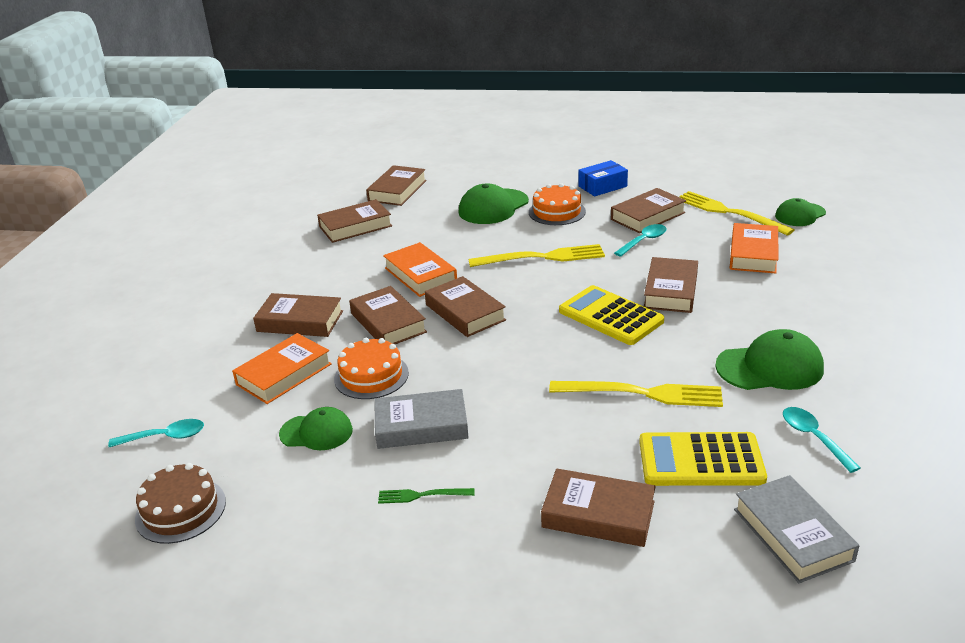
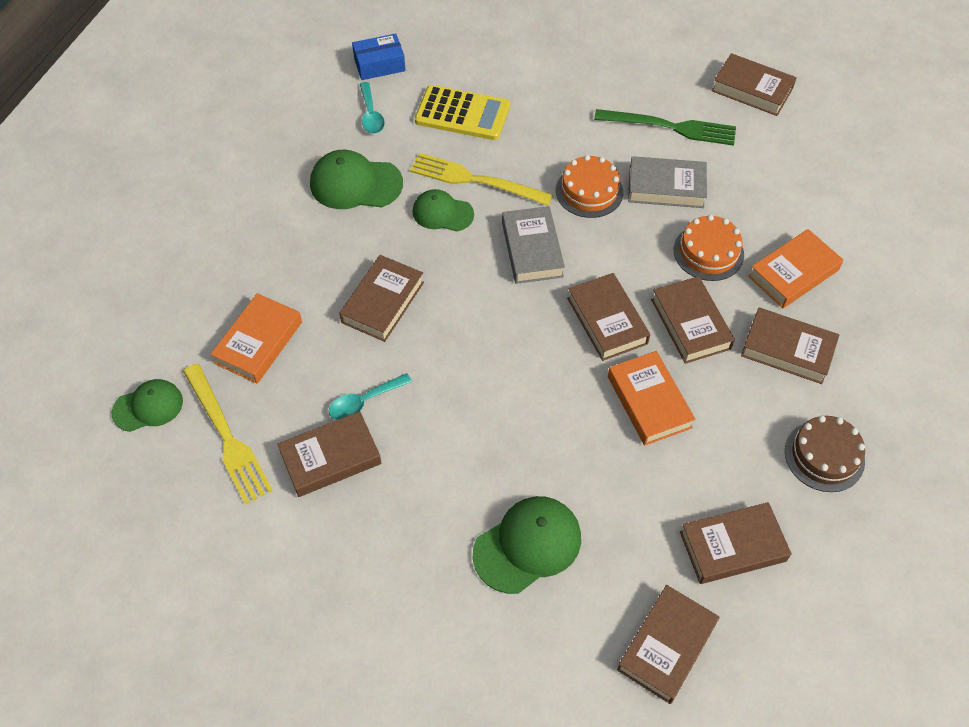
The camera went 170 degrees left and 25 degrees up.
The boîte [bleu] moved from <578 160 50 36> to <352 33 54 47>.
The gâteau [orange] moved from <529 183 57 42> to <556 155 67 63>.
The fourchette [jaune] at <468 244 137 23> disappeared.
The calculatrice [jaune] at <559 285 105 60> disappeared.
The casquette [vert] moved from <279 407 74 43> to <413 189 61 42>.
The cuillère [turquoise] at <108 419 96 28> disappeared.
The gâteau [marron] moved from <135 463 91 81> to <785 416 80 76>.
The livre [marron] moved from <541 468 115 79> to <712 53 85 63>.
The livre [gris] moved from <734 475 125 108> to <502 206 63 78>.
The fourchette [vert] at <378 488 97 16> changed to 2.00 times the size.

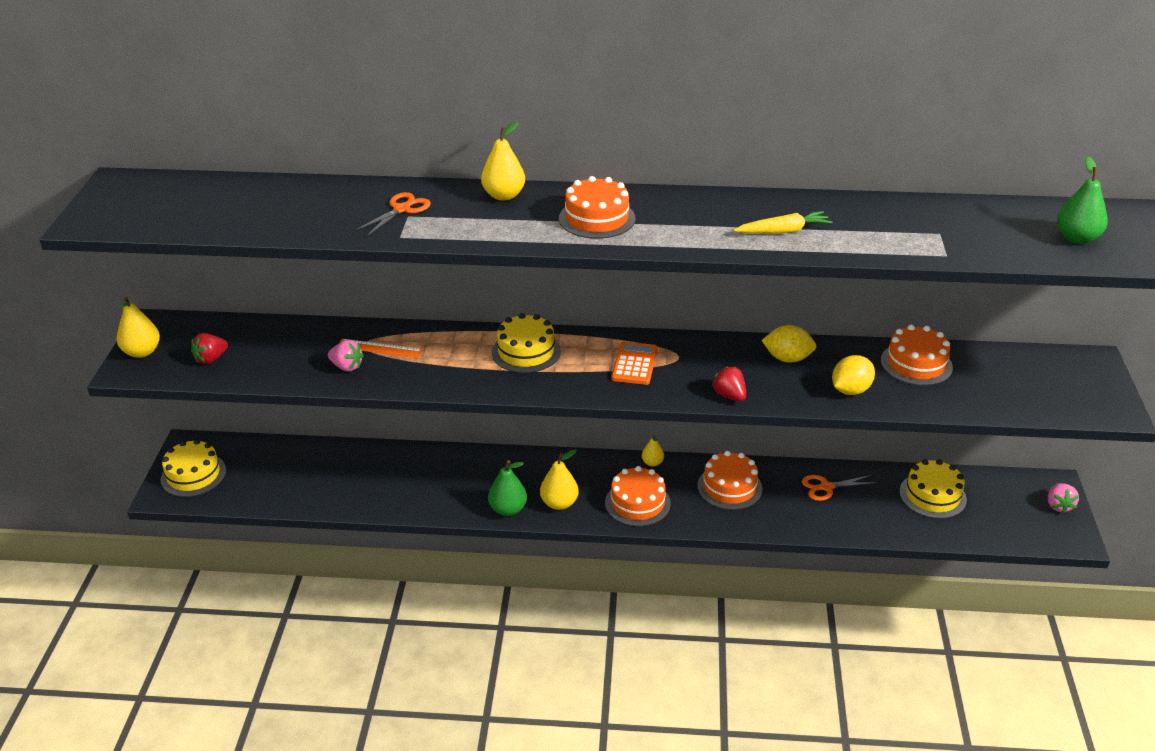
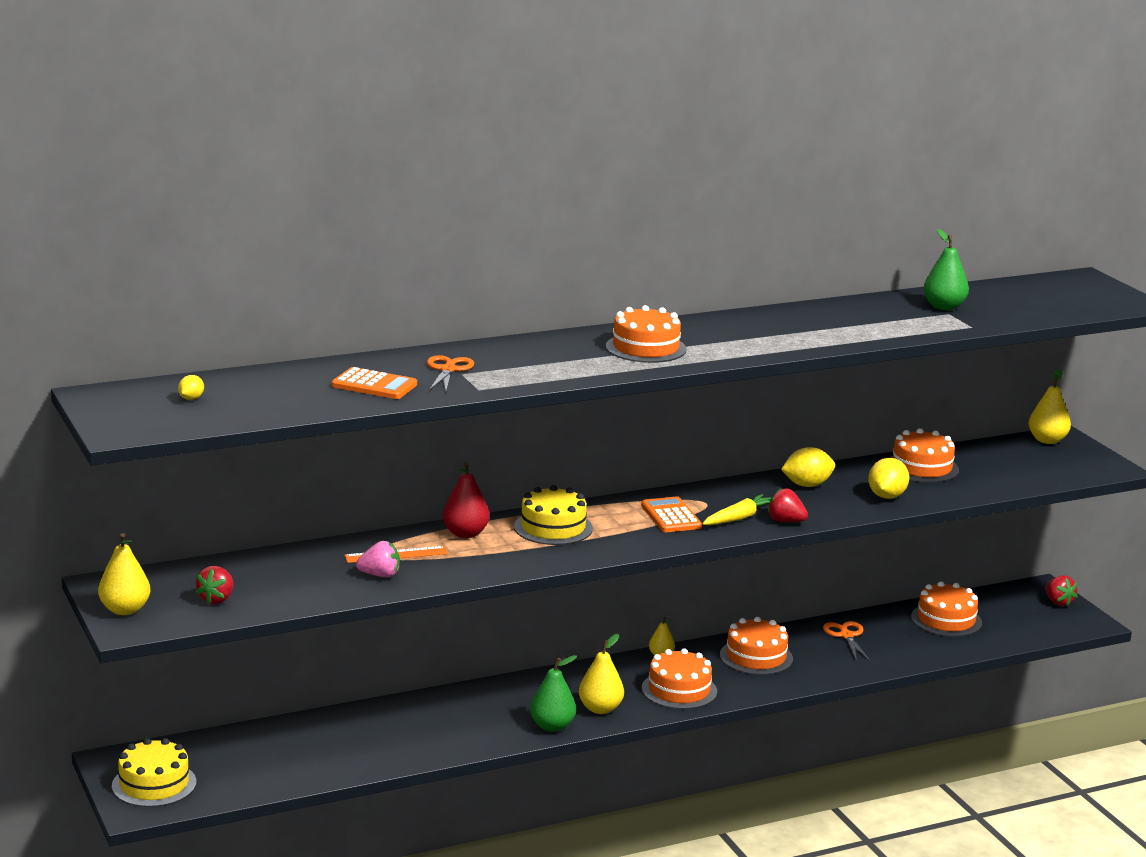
The camera went 30 degrees left and 15 degrees down.
The poire [jaune] moved from <481 121 44 80> to <1028 369 43 75>.
The poire [vert] moved from <1057 157 51 87> to <923 229 46 81>.
The carotte [jaune] moved from <734 211 99 22> to <702 494 69 31>.
The gâteau [jaune] at <899 459 68 60> became the gâteau [orange] at <911 581 71 56>.
The ciseaux [orange] at <802 475 72 26> turned 120 degrees clockwise.
The fraise [rose] at <1048 483 31 31> became the fraise [rouge] at <1045 575 33 31>.
The calculatrice [orange] at <332 367 85 32> appeared.
The citron [jaune] at <178 375 26 25> appeared.
The poire [rouge] at <443 462 47 76> appeared.

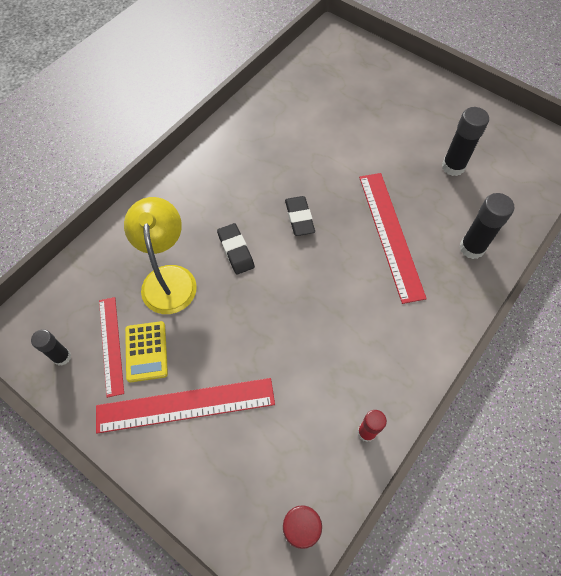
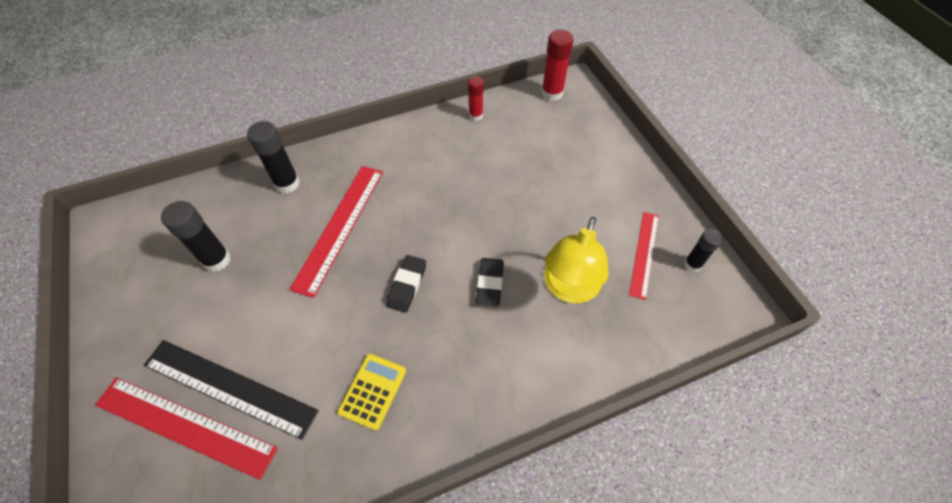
The camera went 150 degrees left and 5 degrees down.
The calculatrice [jaune] moved from <125 321 43 61> to <338 354 68 77>.
The règle [rouge] moved from <96 378 179 56> to <95 377 183 103>.
The règle [noir] at <144 340 175 100> appeared.

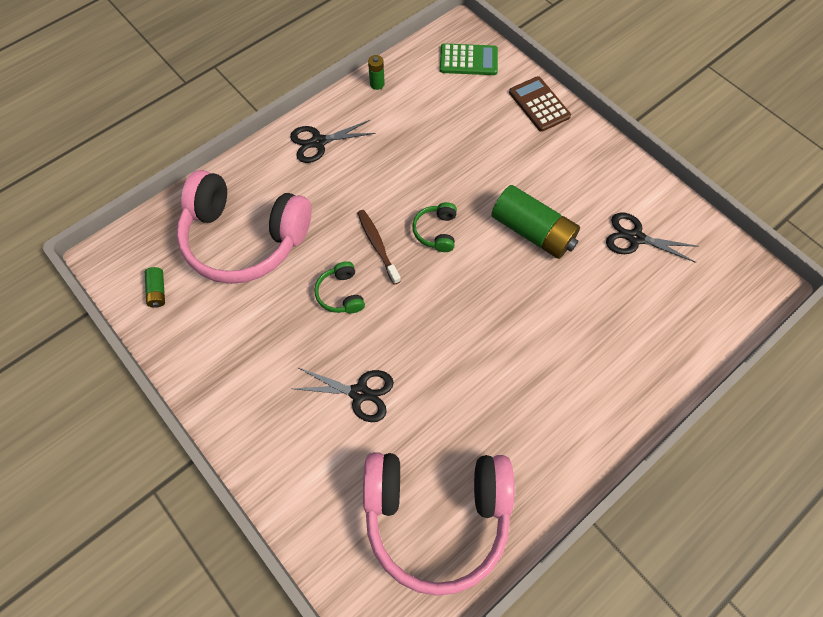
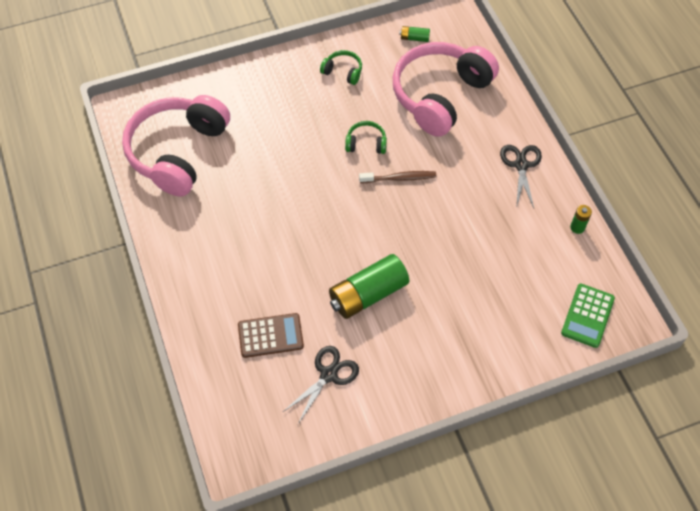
The camera went 110 degrees right and 5 degrees down.
The calculatrice [marron] moved from <509 76 62 56> to <238 313 66 45>.
The casque audio [vert] moved from <412 202 45 50> to <320 50 42 35>.
The ciseaux [noir] at <293 367 101 55> disappeared.

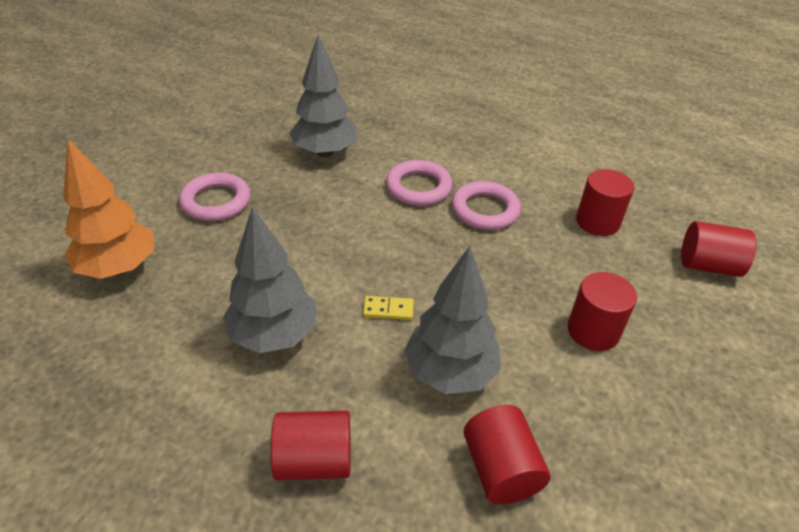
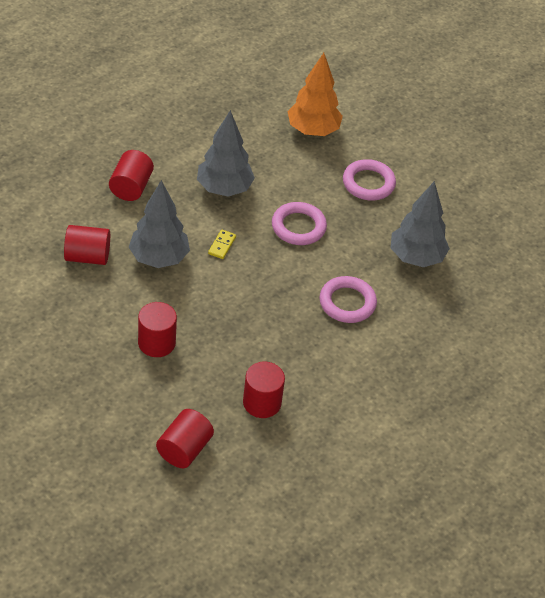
The camera went 105 degrees right and 5 degrees up.
The anneau [rose] moved from <452 181 69 49> to <272 202 55 43>.

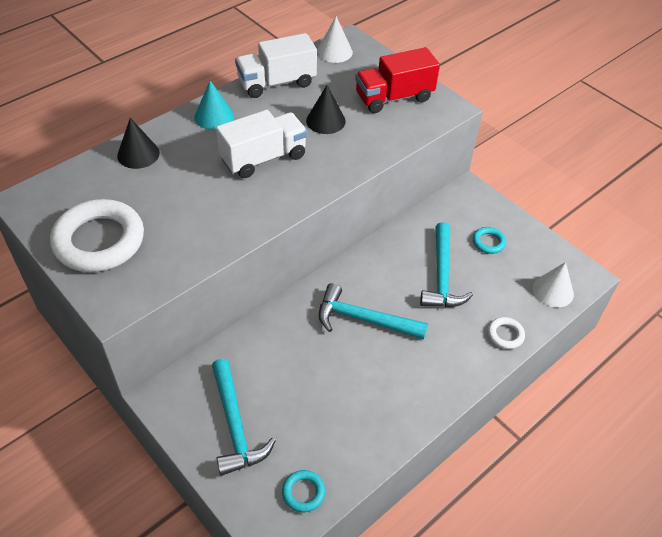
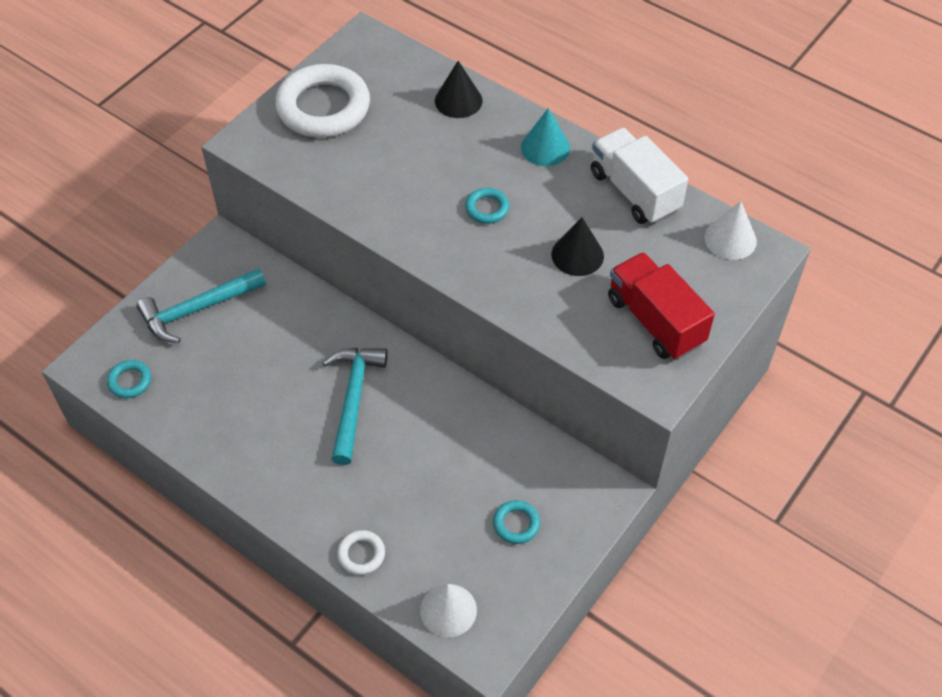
The camera went 80 degrees right and 5 degrees up.
The camion [blanc] at <216 110 91 68> was replaced by the anneau [turquoise] at <465 188 44 36>.
The marteau [turquoise] at <420 222 53 85> disappeared.

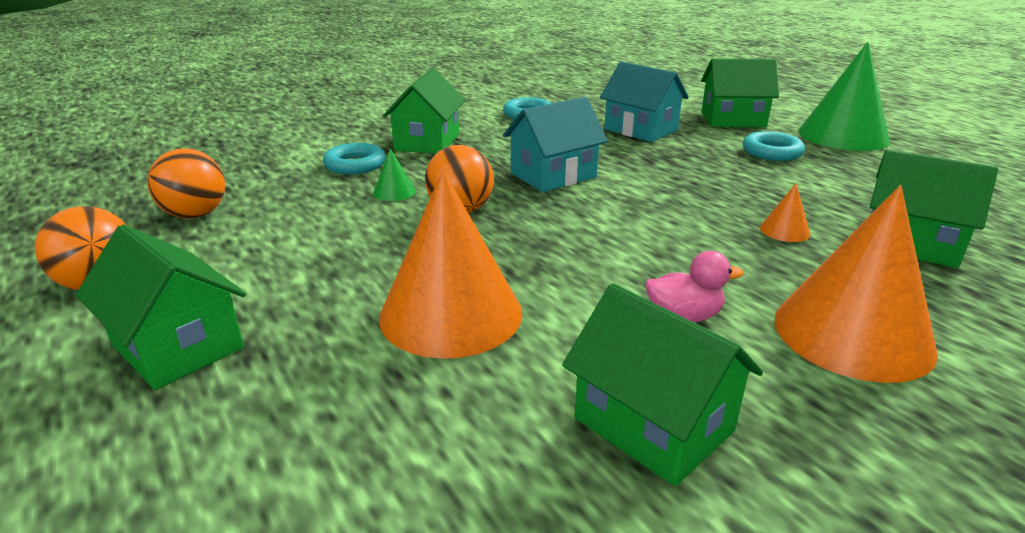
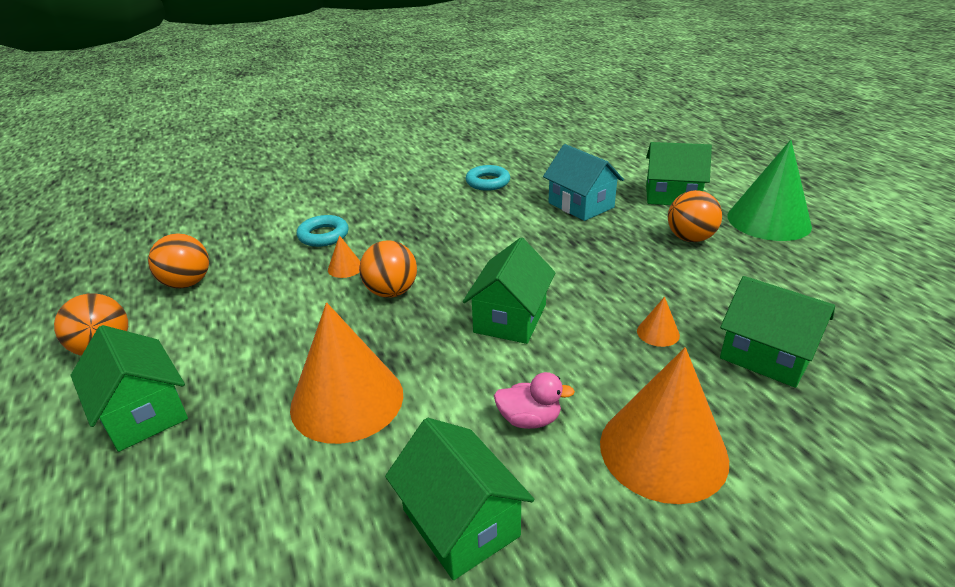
The camera went 10 degrees right and 5 degrees up.
The maison [vert] moved from <382 68 83 86> to <463 237 93 107>.
The maison [turquoise] at <503 97 105 95> disappeared.
The anneau [turquoise] at <743 131 62 30> was replaced by the balle [orange] at <668 190 54 52>.
The cône [vert] at <373 149 43 52> became the cône [orange] at <328 235 32 43>.

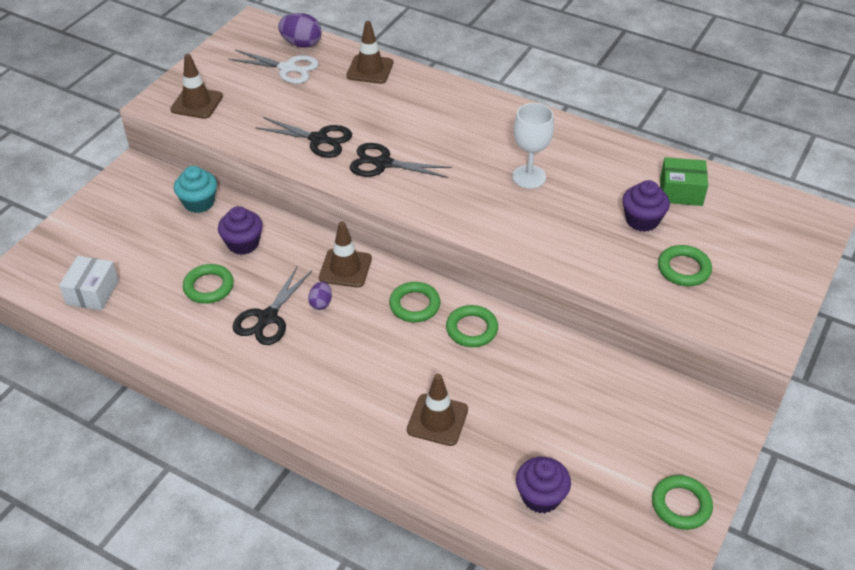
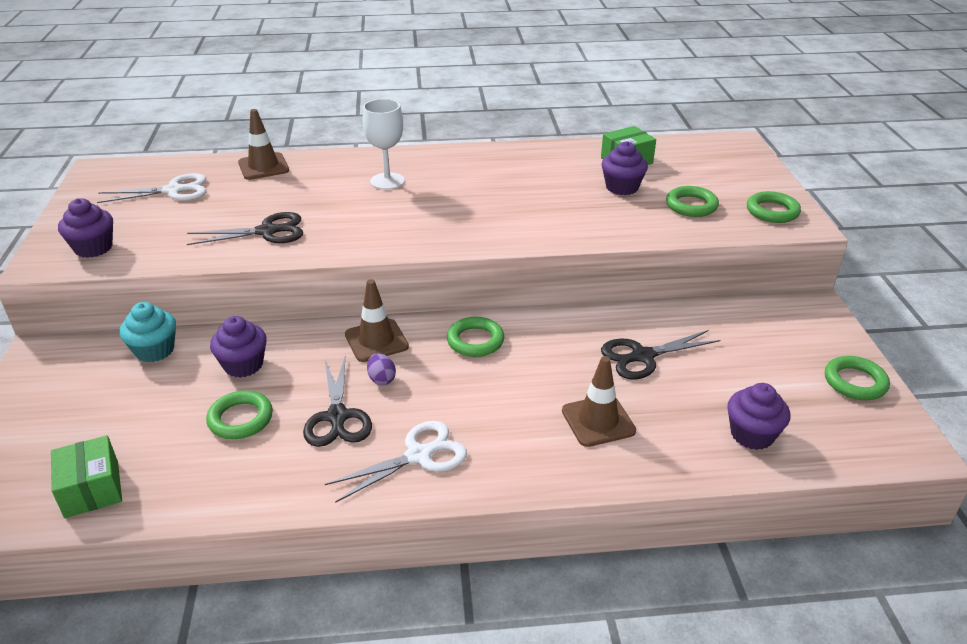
The camera went 35 degrees left and 10 degrees down.
The œuf [violet] at <278 13 44 35> disappeared.
The cône de chantier [marron] at <170 54 53 65> was replaced by the muffin [violet] at <58 198 55 60>.
The verre à pied [blanc] moved from <512 103 42 86> to <362 99 43 91>.
The ciseaux [noir] moved from <349 143 103 35> to <601 330 119 49>.
The boîte [blanc] at <59 256 60 54> became the boîte [vert] at <51 435 71 83>.
The anneau [vert] moved from <446 305 52 42> to <747 191 54 32>.
The ciseaux [blanc] at <325 421 142 82> appeared.

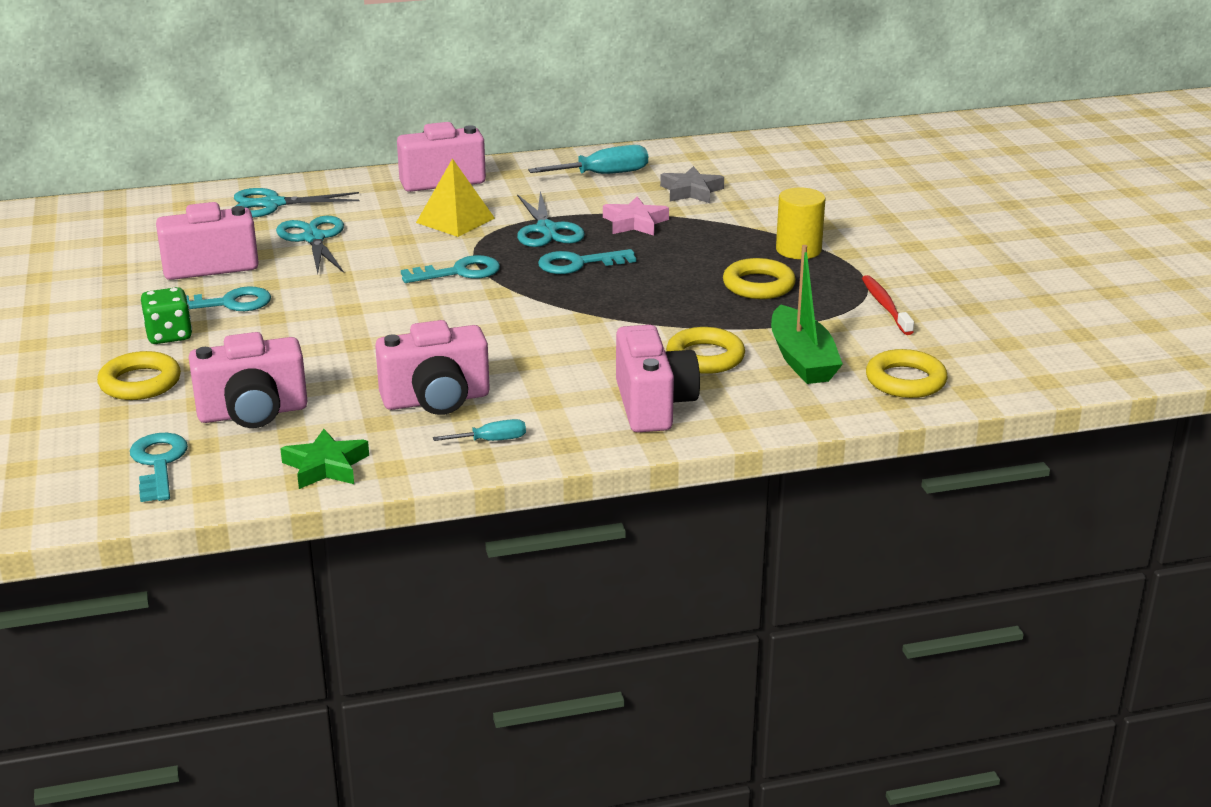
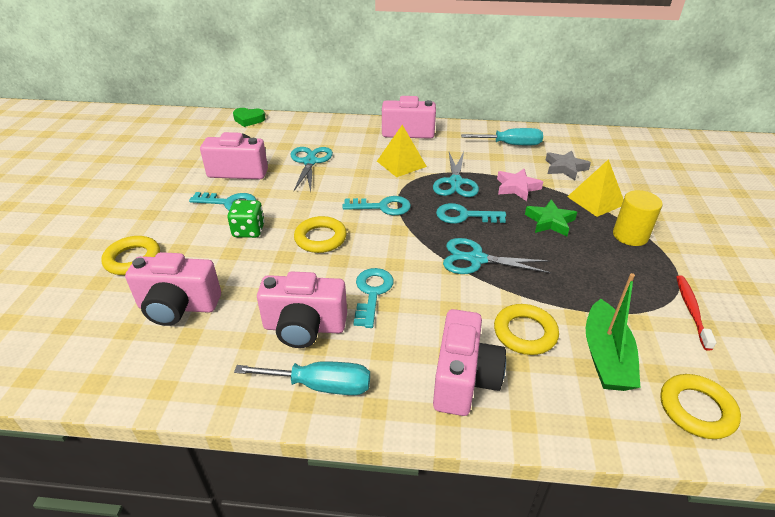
The camera went 20 degrees right and 10 degrees up.
The ciseaux [turquoise] moved from <234 188 126 30> to <443 238 108 36>.
The anneau [jaune] moved from <723 258 73 41> to <294 216 53 37>.
The dé [vert] moved from <141 287 51 57> to <227 200 38 38>.
The tournevis [turquoise] at <433 419 93 22> changed to 1.79 times the size.
The étoile [vert] moved from <280 429 89 60> to <525 199 52 37>.
The clé [turquoise] moved from <130 433 58 69> to <353 268 41 60>.
The cœur [vert] at <233 108 33 19> appeared.
The pyramide [jaune] at <567 159 57 58> appeared.

